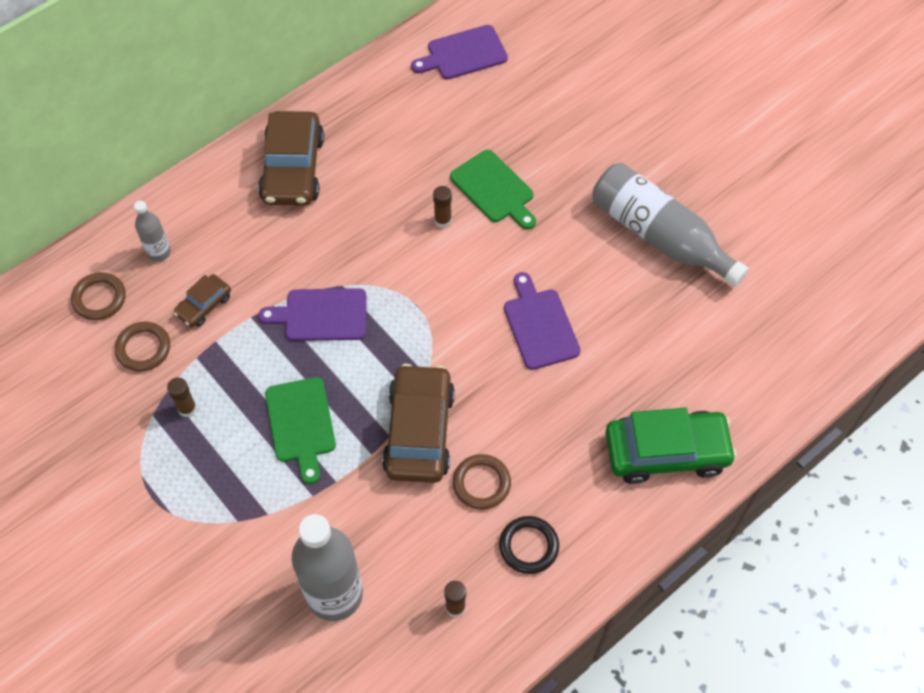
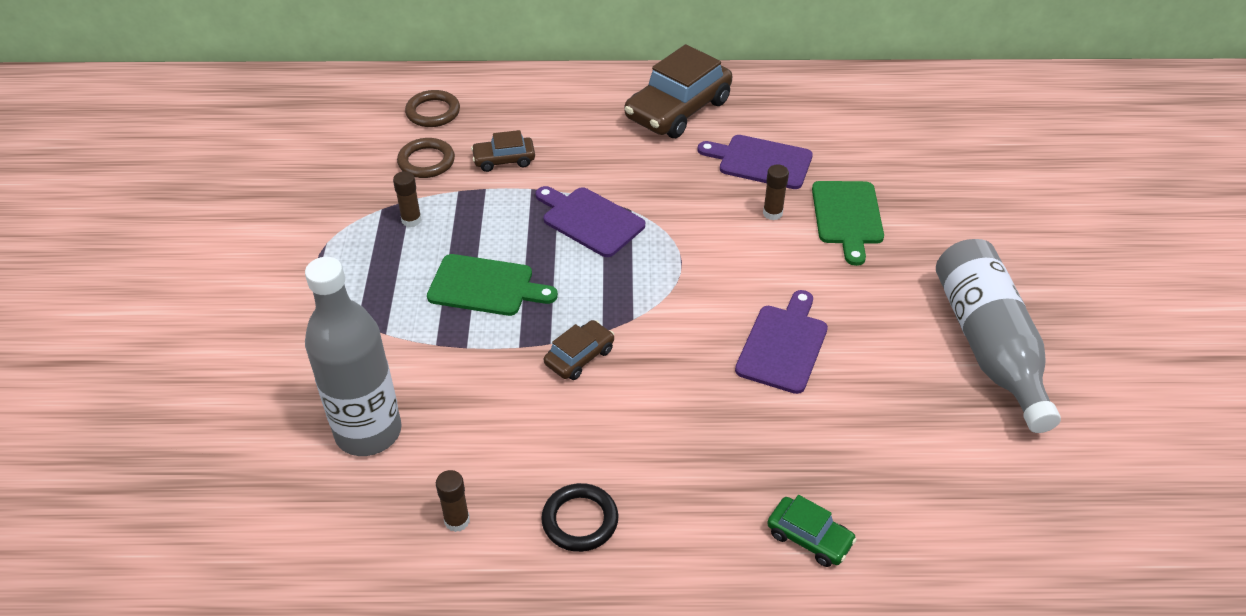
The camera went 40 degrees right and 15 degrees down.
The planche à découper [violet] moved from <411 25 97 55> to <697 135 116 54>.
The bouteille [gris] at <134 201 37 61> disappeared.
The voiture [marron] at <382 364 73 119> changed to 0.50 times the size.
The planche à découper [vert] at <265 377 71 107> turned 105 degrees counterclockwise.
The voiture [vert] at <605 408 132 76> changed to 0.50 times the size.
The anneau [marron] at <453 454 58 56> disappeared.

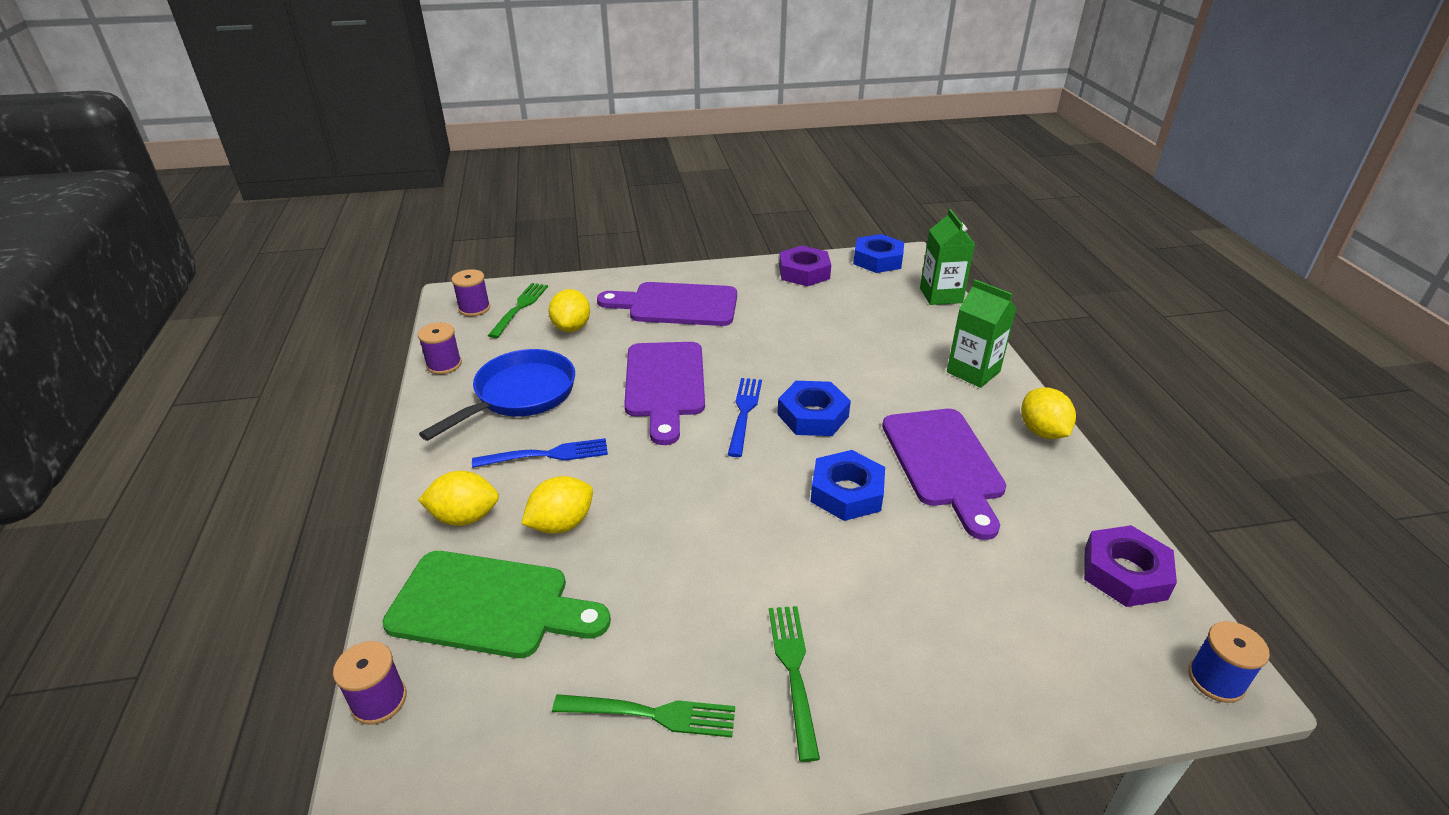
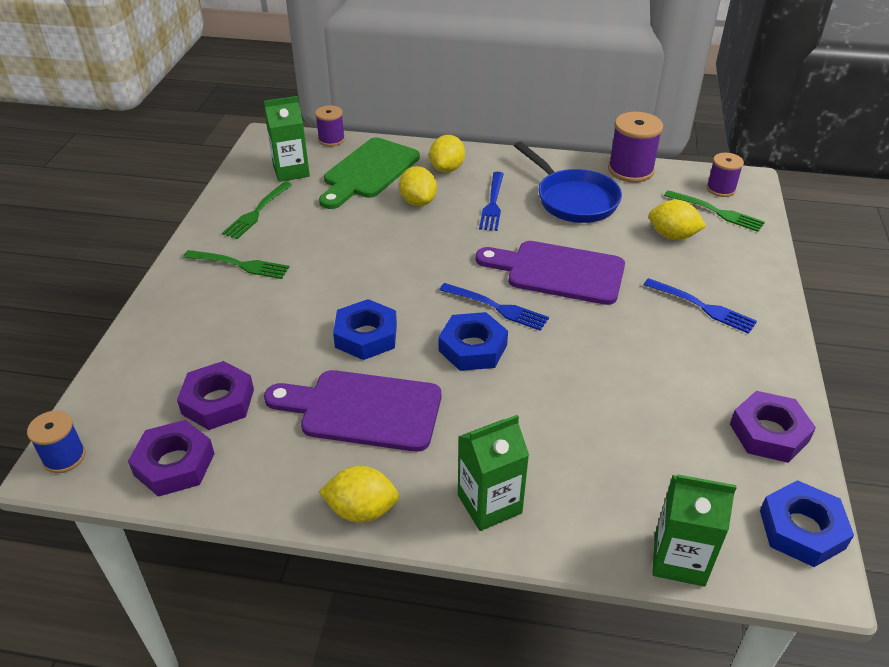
The camera went 110 degrees right and 5 degrees up.
The planche à découper [violet] at <597 282 140 44> was replaced by the fourchette [bleu] at <644 278 113 56>.
The bobine [violet] at <418 322 44 52> changed to 1.63 times the size.
The brique de lait [vert] at <264 96 46 86> appeared.
The écrou [violet] at <177 361 77 69> appeared.

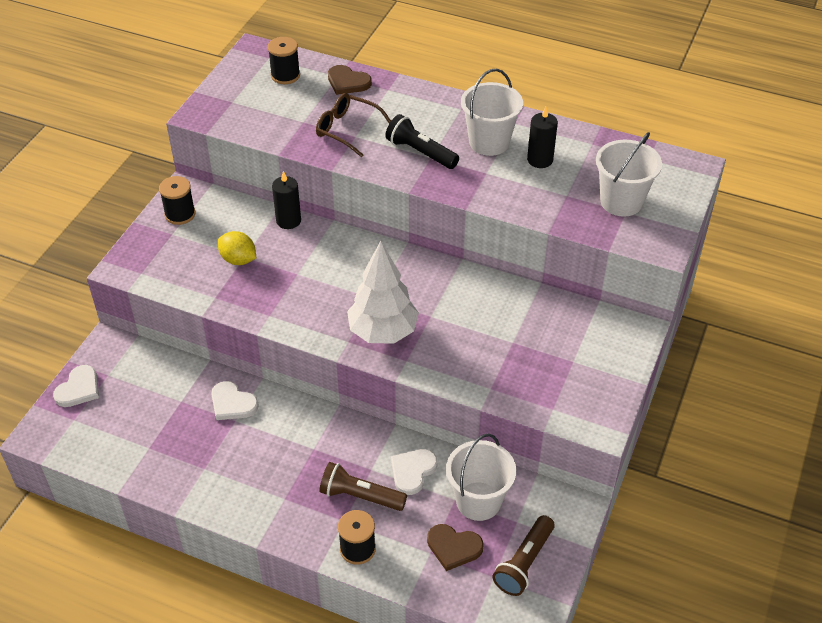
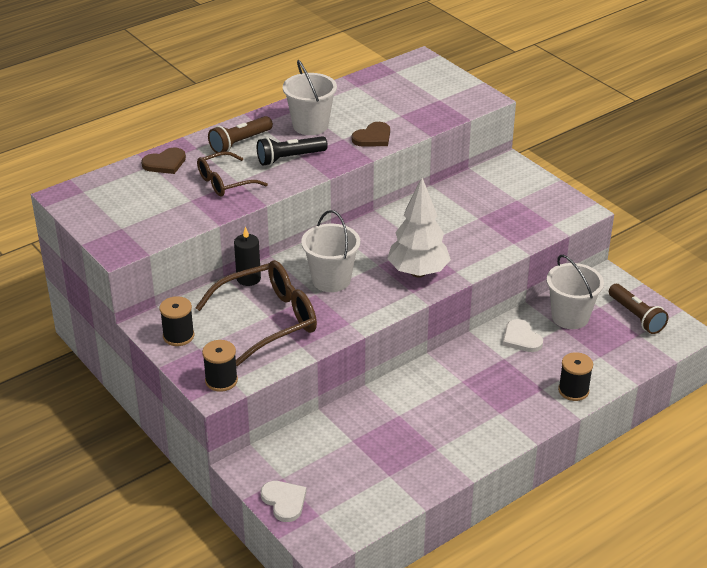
The camera went 60 degrees left and 10 degrees down.
The bobine [noir] moved from <268 37 32 47> to <202 340 36 52>.
The bougie [noir] at <527 107 31 61> disappeared.
The seau [blanc] moved from <596 132 66 85> to <301 210 59 82>.
The citron [jaune] at <217 231 39 34> was replaced by the lunettes [marron] at <195 260 122 106>.
The cœur [blanc] at <211 381 48 39> disappeared.
The lampe de poche [marron] moved from <319 462 88 49> to <208 116 65 37>.
The cœur [marron] moved from <427 524 57 47> to <352 122 38 25>.

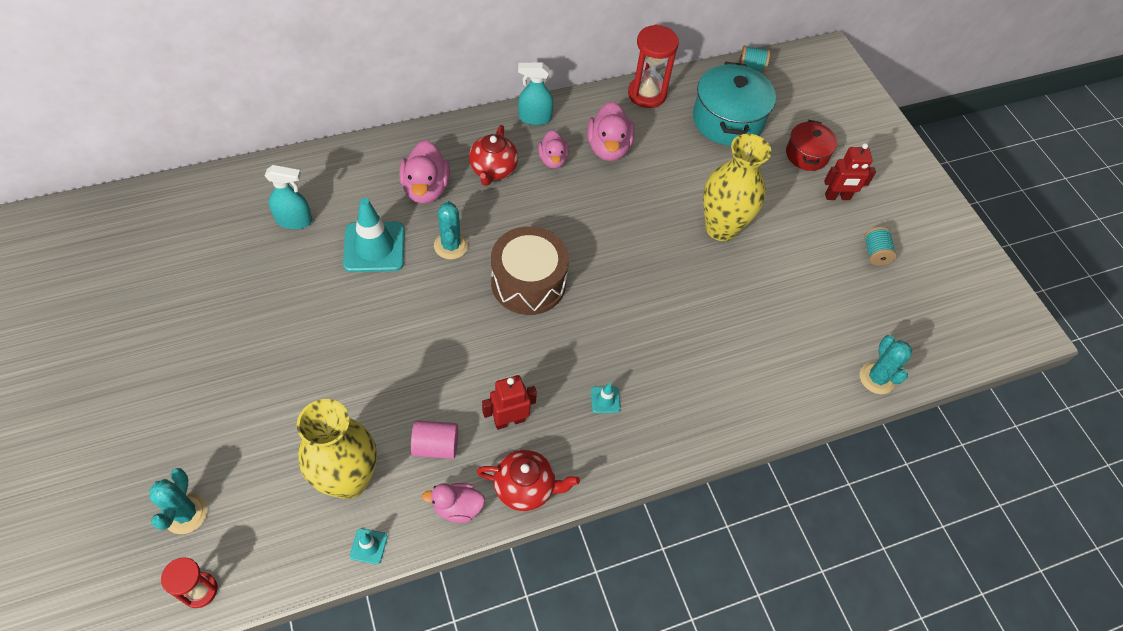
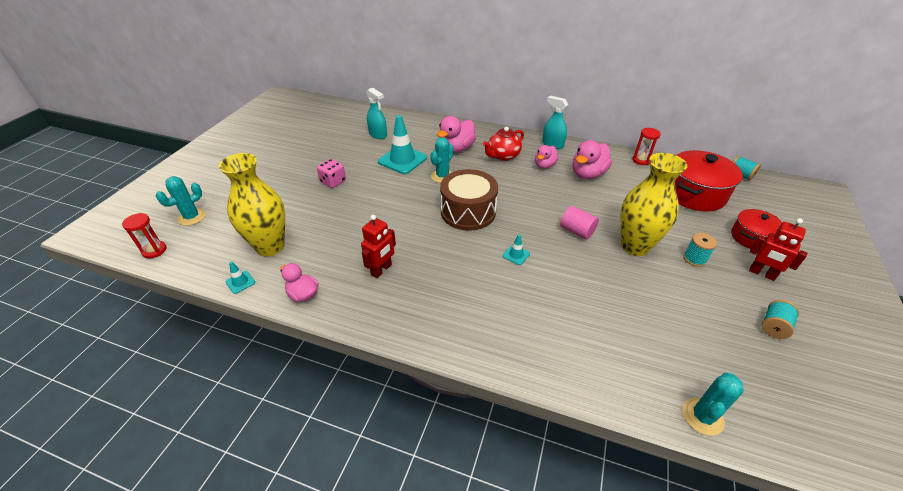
The camera went 45 degrees right and 15 degrees down.
The sablier [rouge] at <628 25 51 83> changed to 0.60 times the size.
The marmite [turquoise] at <693 62 83 84> became the marmite [rouge] at <675 150 68 62>.
The robot [rouge] at <482 375 55 55> turned 105 degrees clockwise.
The cône de chantier [turquoise] moved from <591 383 30 30> to <503 234 27 31>.
The cylindre [rose] moved from <411 420 47 39> to <560 206 39 34>.
The théière [rouge] at <476 450 104 61> disappeared.
The dé [rose] at <317 159 29 29> appeared.
The bobine [turquoise] at <683 233 34 34> appeared.

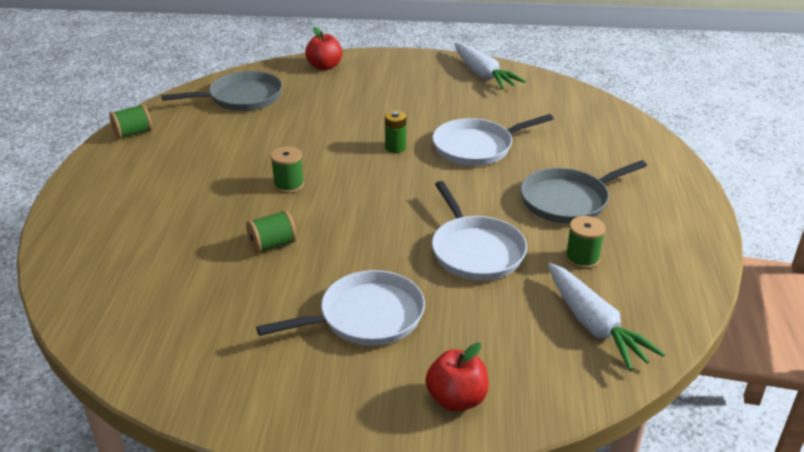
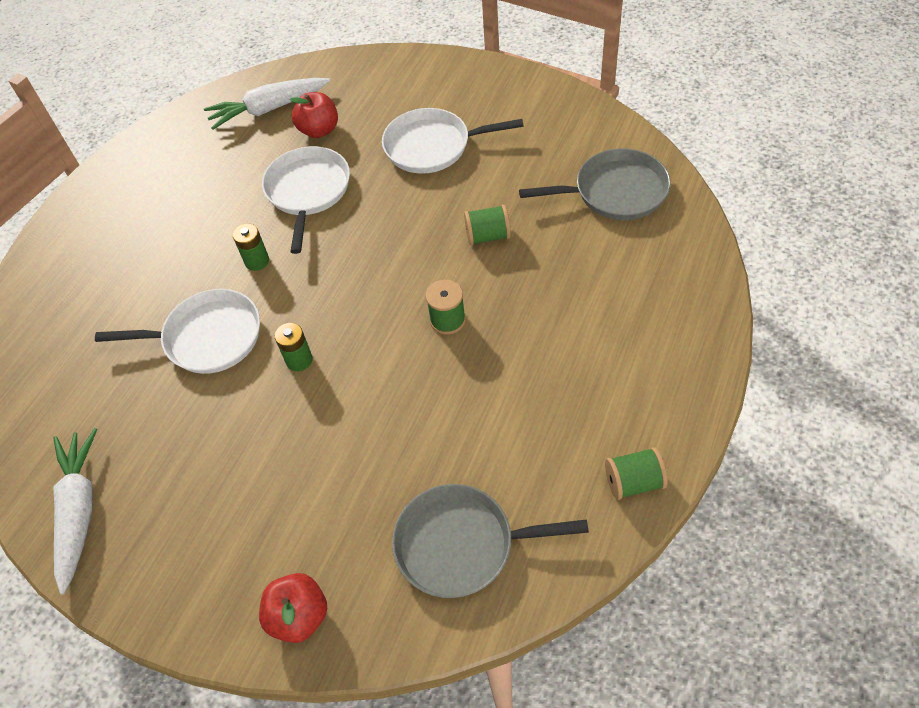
The camera went 155 degrees left and 20 degrees up.
The poêle [gris] moved from <521 160 126 64> to <519 148 152 72>.
The bobine [vert] at <565 216 40 53> disappeared.
The carotte [blanc] at <548 263 117 108> turned 105 degrees counterclockwise.
The pomme [rouge] moved from <425 343 64 69> to <290 92 48 46>.
The pile [vert] at <233 224 36 47> appeared.

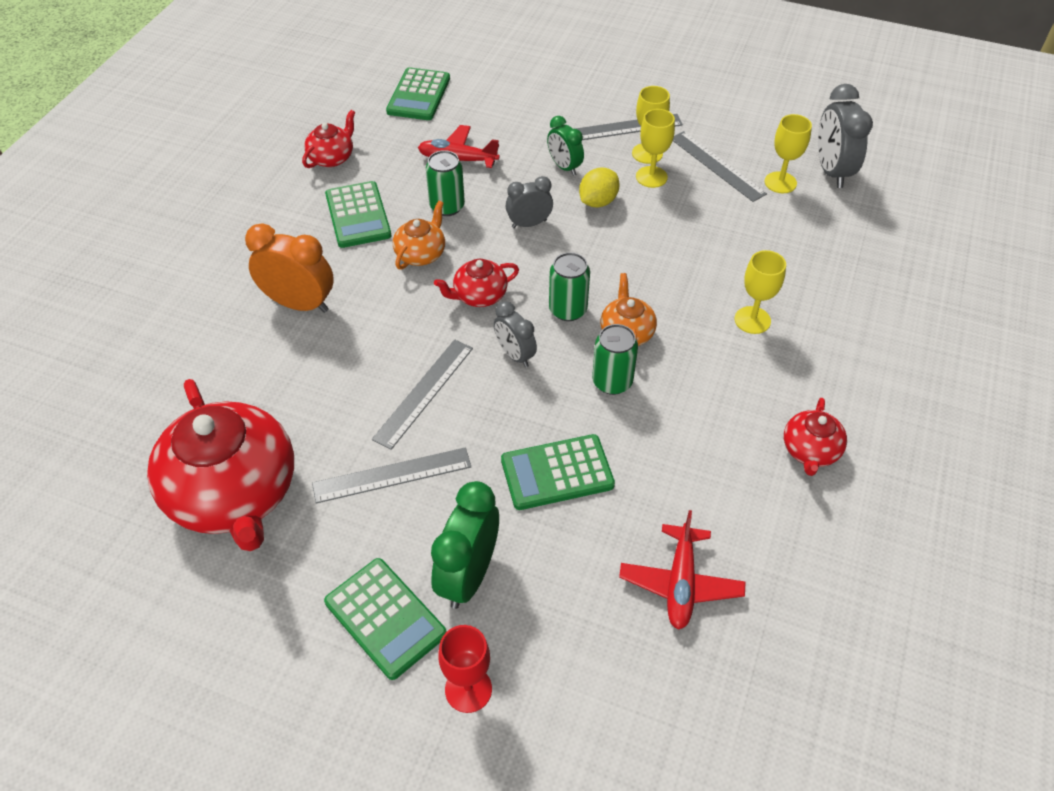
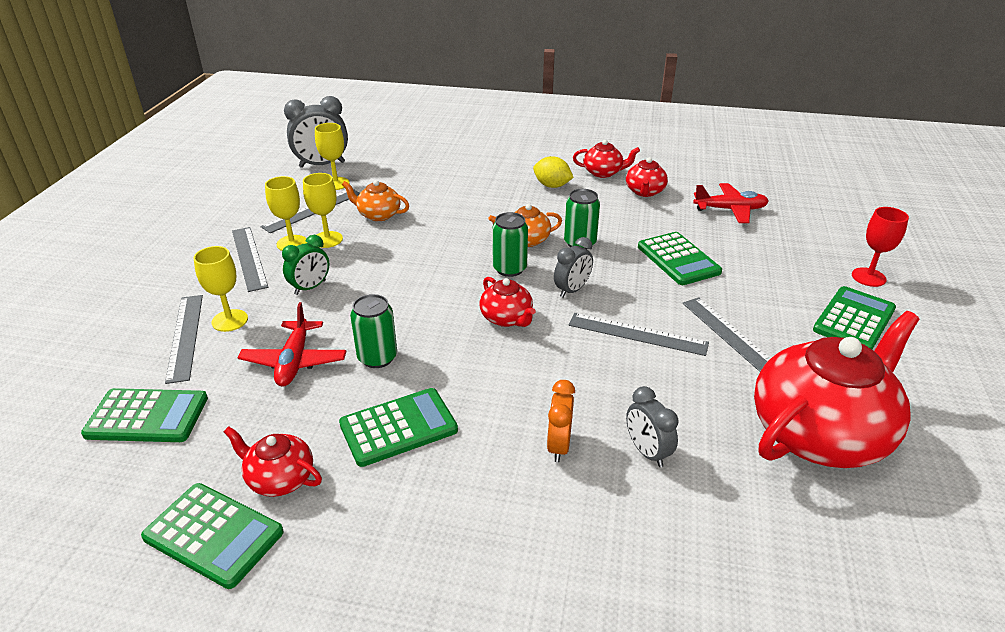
The camera went 100 degrees left and 15 degrees down.
The citron [jaune] moved from <579 167 41 41> to <533 156 41 32>.
The réveil [gris] moved from <506 176 47 52> to <626 386 52 81>.
The théière [orange] moved from <393 201 52 69> to <342 180 67 41>.
The réveil [orange] at <245 223 89 90> changed to 0.62 times the size.
The verre à pied [jaune] moved from <735 250 51 84> to <194 246 54 86>.
The réveil [vert] at <431 481 68 128> disappeared.
The théière [rouge] at <626 157 42 40> appeared.
The règle [gris] at <165 295 38 89> appeared.
The calculatrice [vert] at <141 483 143 106> appeared.

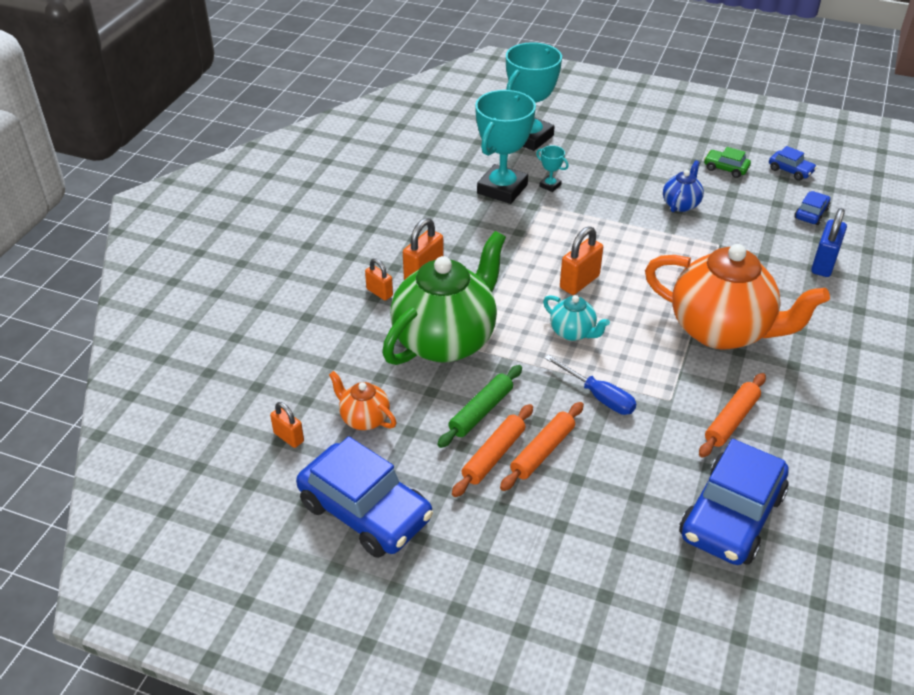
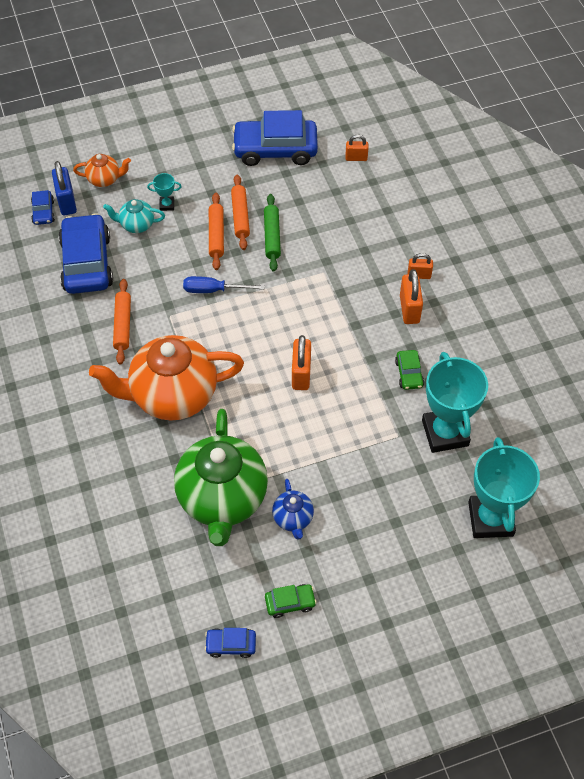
The camera went 140 degrees right and 15 degrees up.
The trophée [turquoise] moved from <536 146 33 46> to <147 173 35 38>.
The voiture [bleu] moved from <794 191 36 34> to <31 190 24 35>.
The cadenas [bleu] moved from <811 208 36 69> to <52 161 25 54>.
The théière [vert] moved from <382 231 124 134> to <174 409 94 137>.
The théière [turquoise] moved from <543 295 67 46> to <103 199 62 34>.
The théière [orange] moved from <329 371 67 59> to <73 154 58 33>.
The voiture [vert] at <395 350 29 40> appeared.

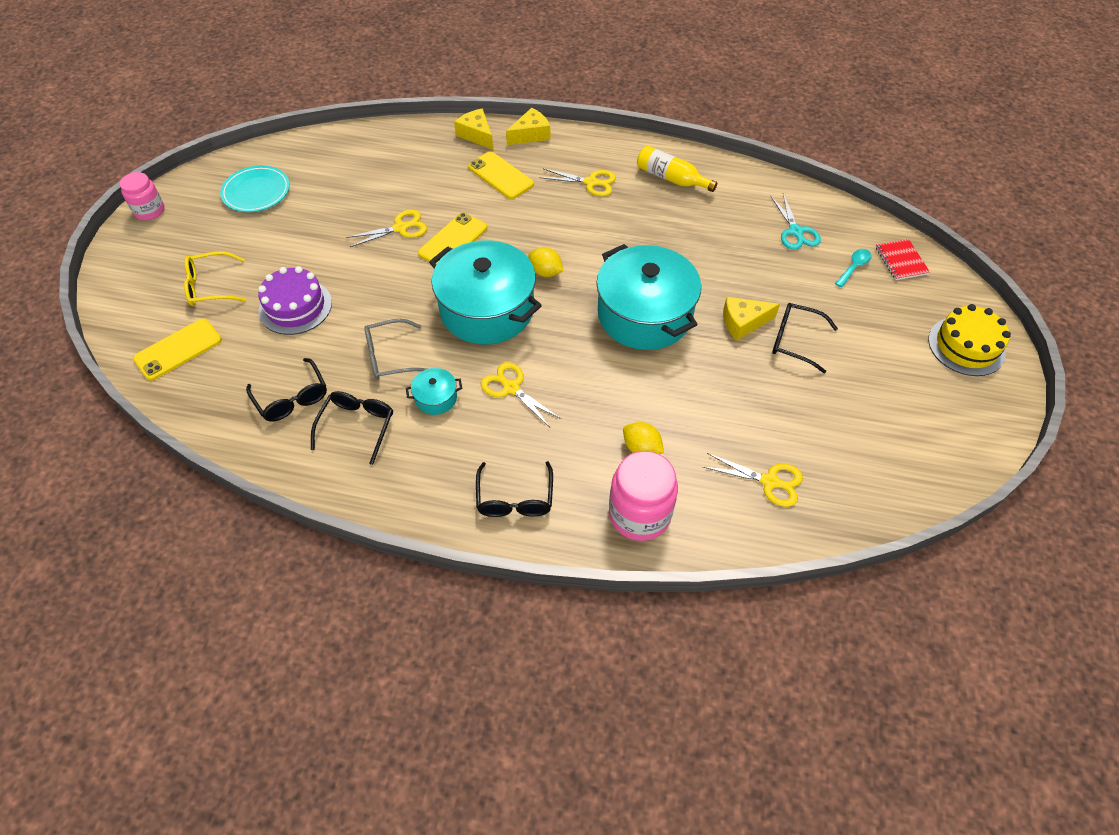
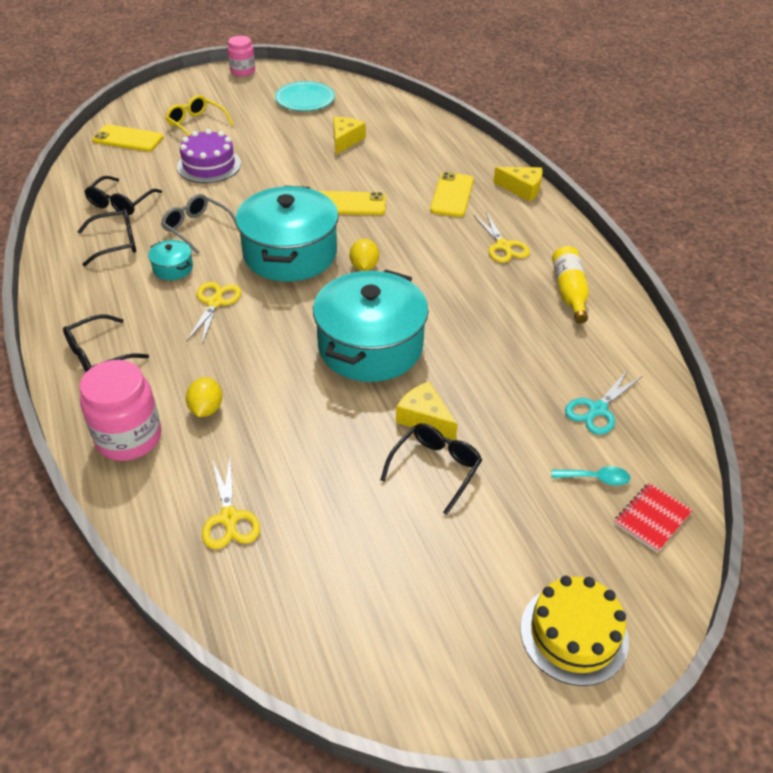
The camera went 55 degrees right and 10 degrees down.
The fromage [jaune] moved from <454 108 39 42> to <333 117 33 38>.
The ciseaux [jaune] at <346 210 81 37> disappeared.
The lunettes [noir] at <772 303 66 70> turned 45 degrees clockwise.

